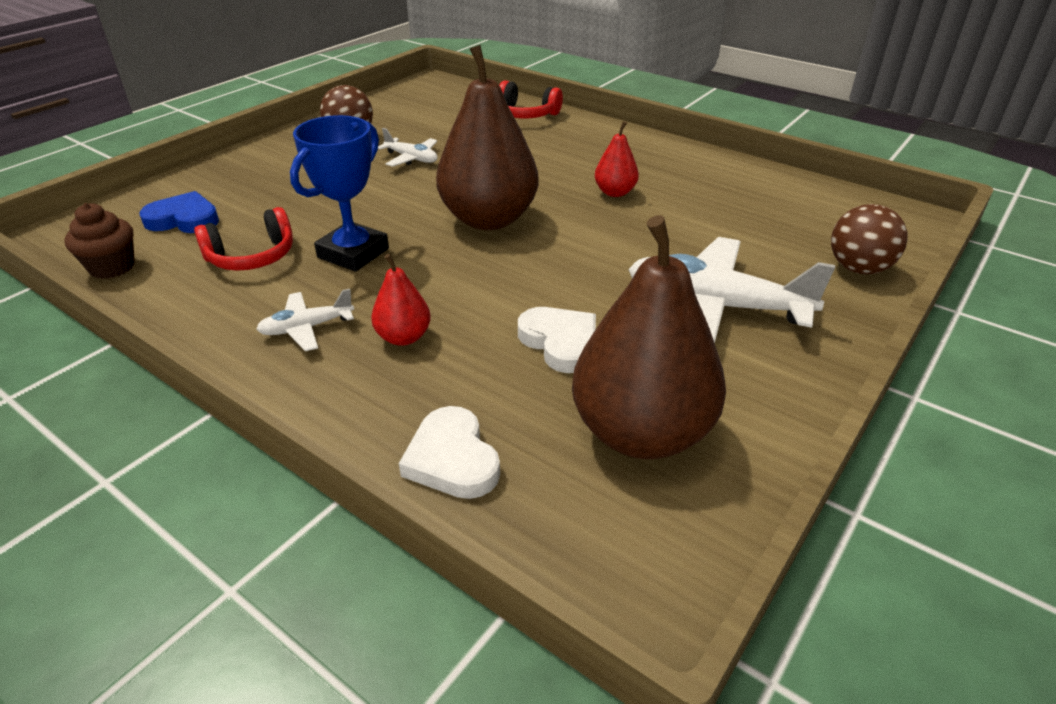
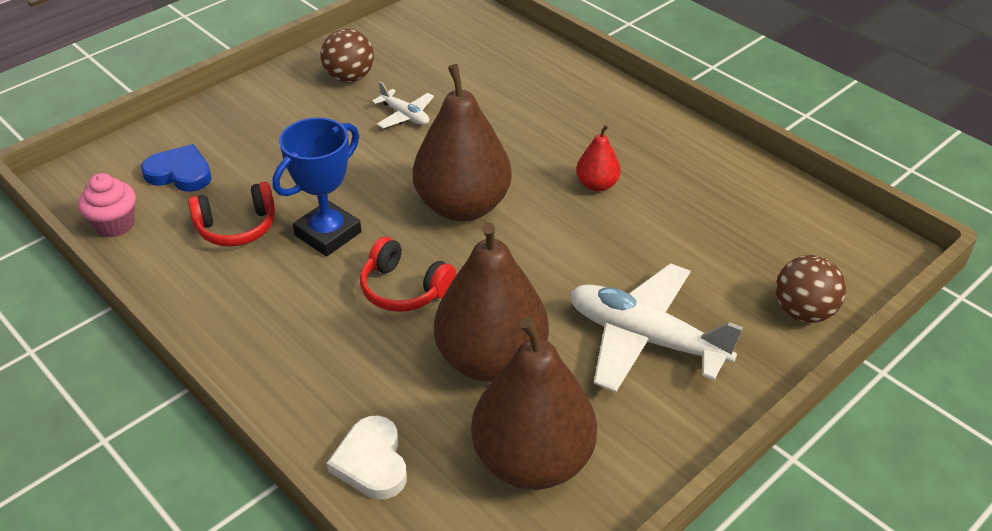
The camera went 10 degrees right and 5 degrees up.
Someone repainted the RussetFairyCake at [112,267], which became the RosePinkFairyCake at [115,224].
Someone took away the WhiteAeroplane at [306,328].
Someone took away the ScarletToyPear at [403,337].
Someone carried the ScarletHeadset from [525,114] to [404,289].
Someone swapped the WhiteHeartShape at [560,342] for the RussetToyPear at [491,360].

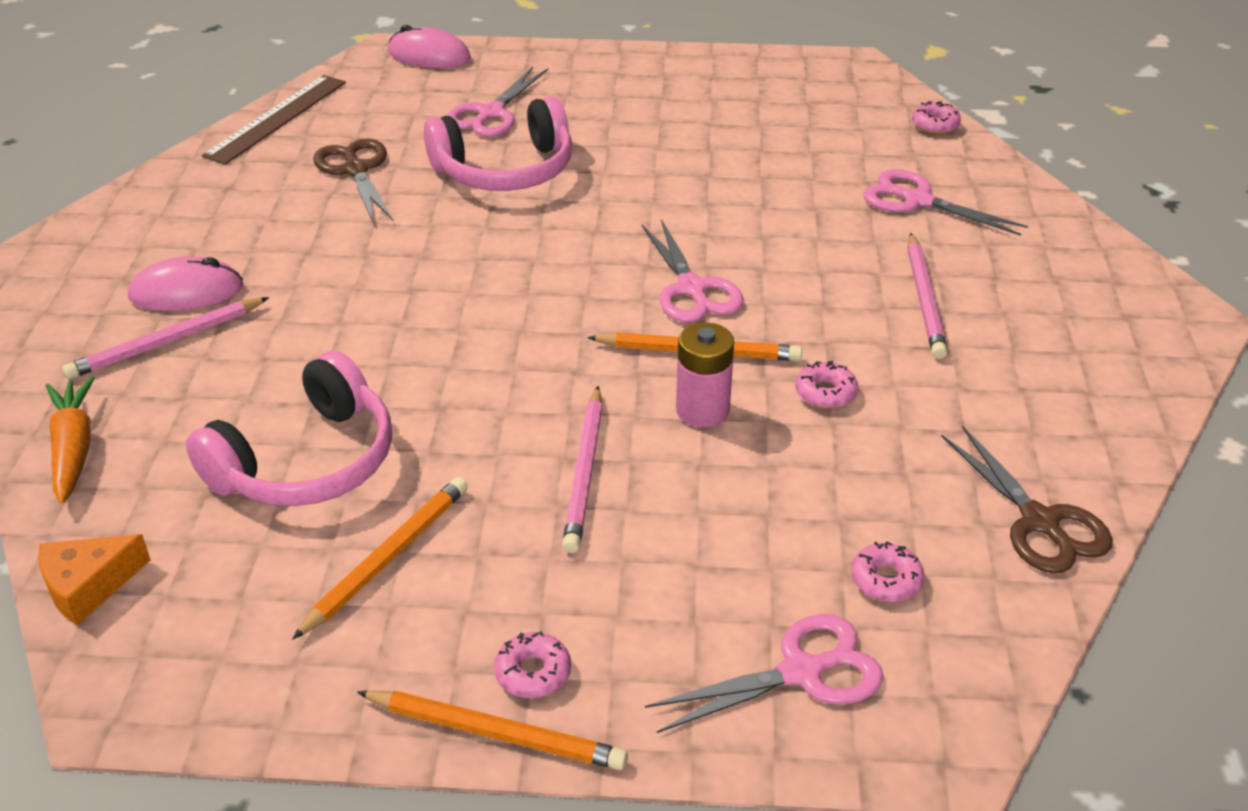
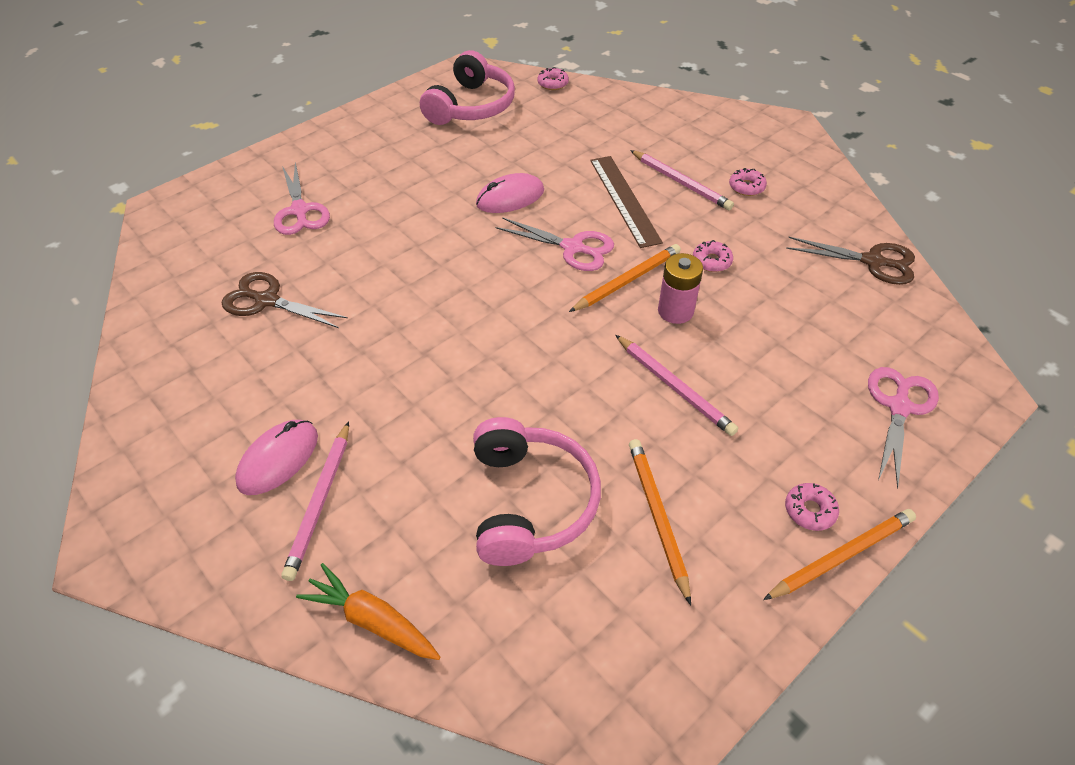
The camera went 45 degrees left and 10 degrees up.
Someone took away the BrightOrangeCheeseWedge at [88,586].
Someone carried the RussetMeasuringStick from [277,118] to [624,200].
Someone carried the RosePinkComputerMouse from [429,55] to [510,198].
Someone carried the RosePinkHeadset from [505,170] to [471,106].
Someone carried the RosePinkDonut from [886,580] to [746,187].
Someone took away the RosePinkPairOfScissors at [917,200].

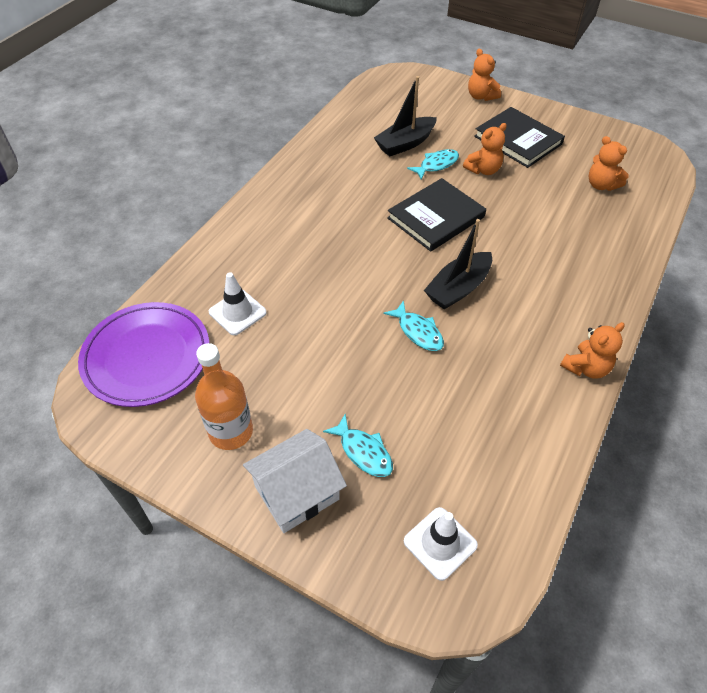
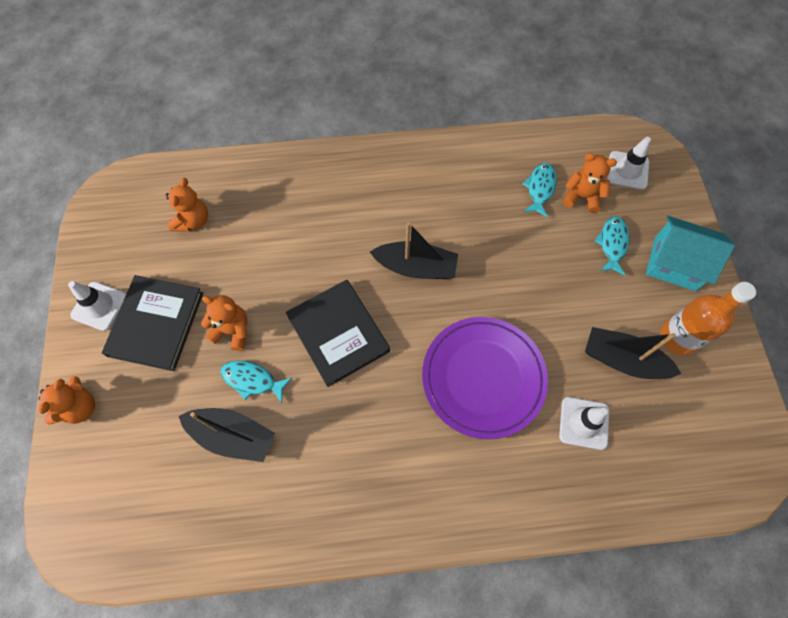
The camera went 125 degrees left and 15 degrees up.
Someone carried the VioletFlatDish from [147,357] to [483,378].
Someone repainted the WhiteToyHouse at [297,492], which became the TealToyHouse at [674,263].
Someone carried the TealToyFish from [418,332] to [540,188].
Someone rotated the BlackBook at [436,217] by 45 degrees clockwise.
Someone carried the BrightOrangeTeddyBear from [586,368] to [582,197].
Someone put down the WhiteRoadCone at [99,306].
Someone put down the BlackSailboat at [622,360].

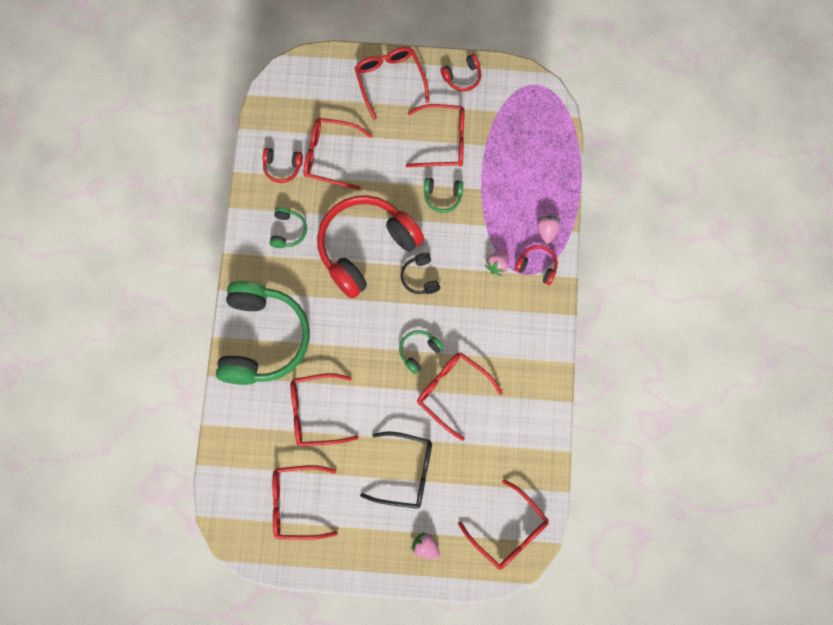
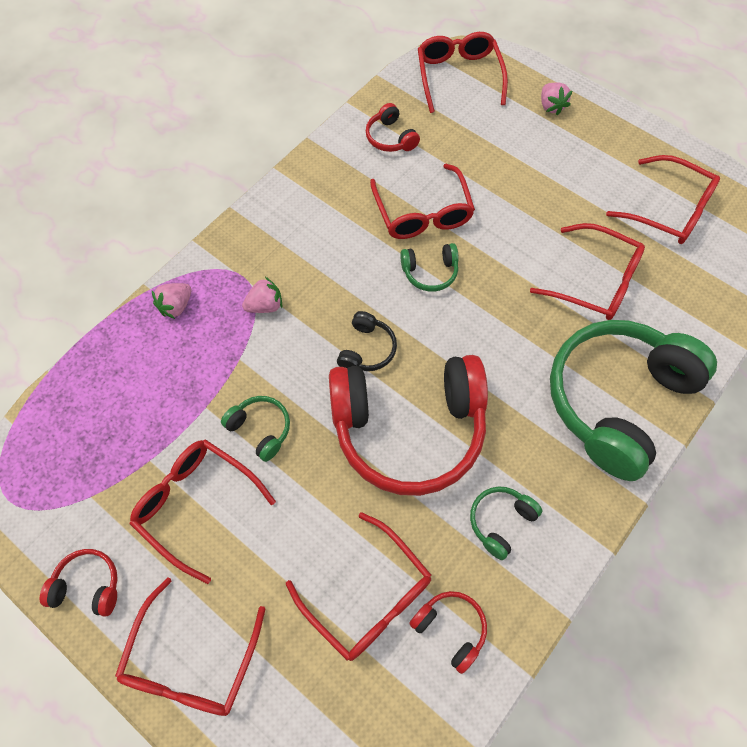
The camera went 145 degrees left and 10 degrees down.
Someone took away the BlackGlasses at [406,472].
Someone carried the ScarletHeadset from [537,266] to [390,138].

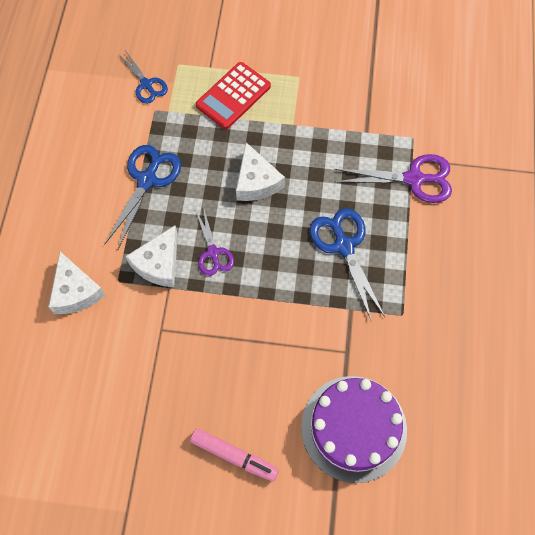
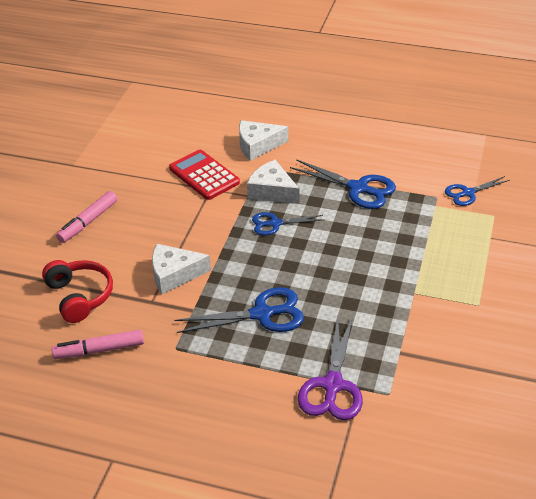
The camera went 100 degrees right and 25 degrees down.
Someone repainted the VioletPairOfScissors at [213,253], which became the CobaltPairOfScissors at [275,223].
Someone carried the ScarletPocketCalculator from [233,96] to [204,175].
Someone carried the WhiteCheeseWedge from [256,181] to [174,274].
Someone swapped the VioletCake at [353,428] for the ScarletHeadset at [79,296].
Someone put down the RosePinkFeltPen at [99,350].

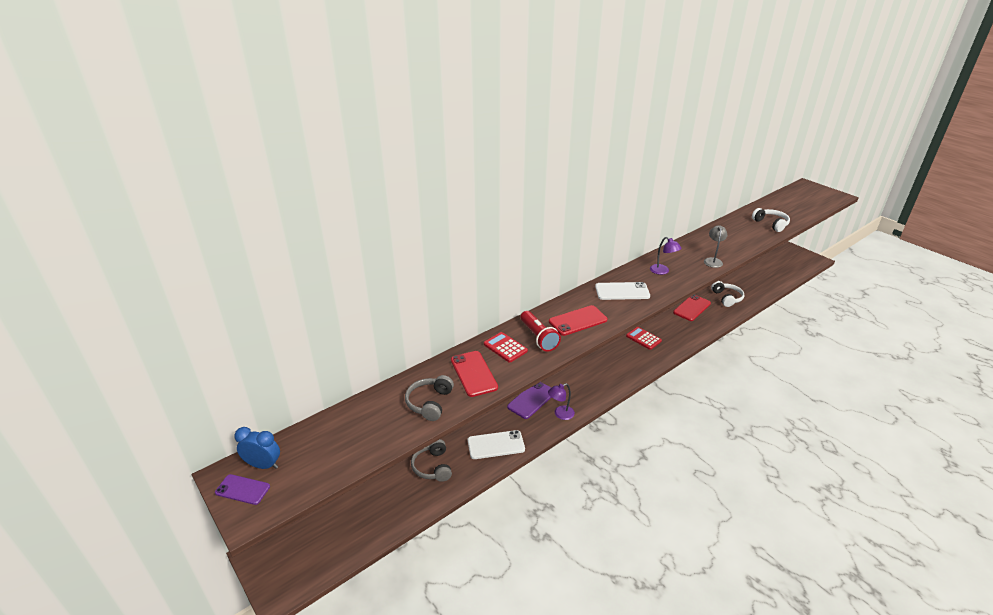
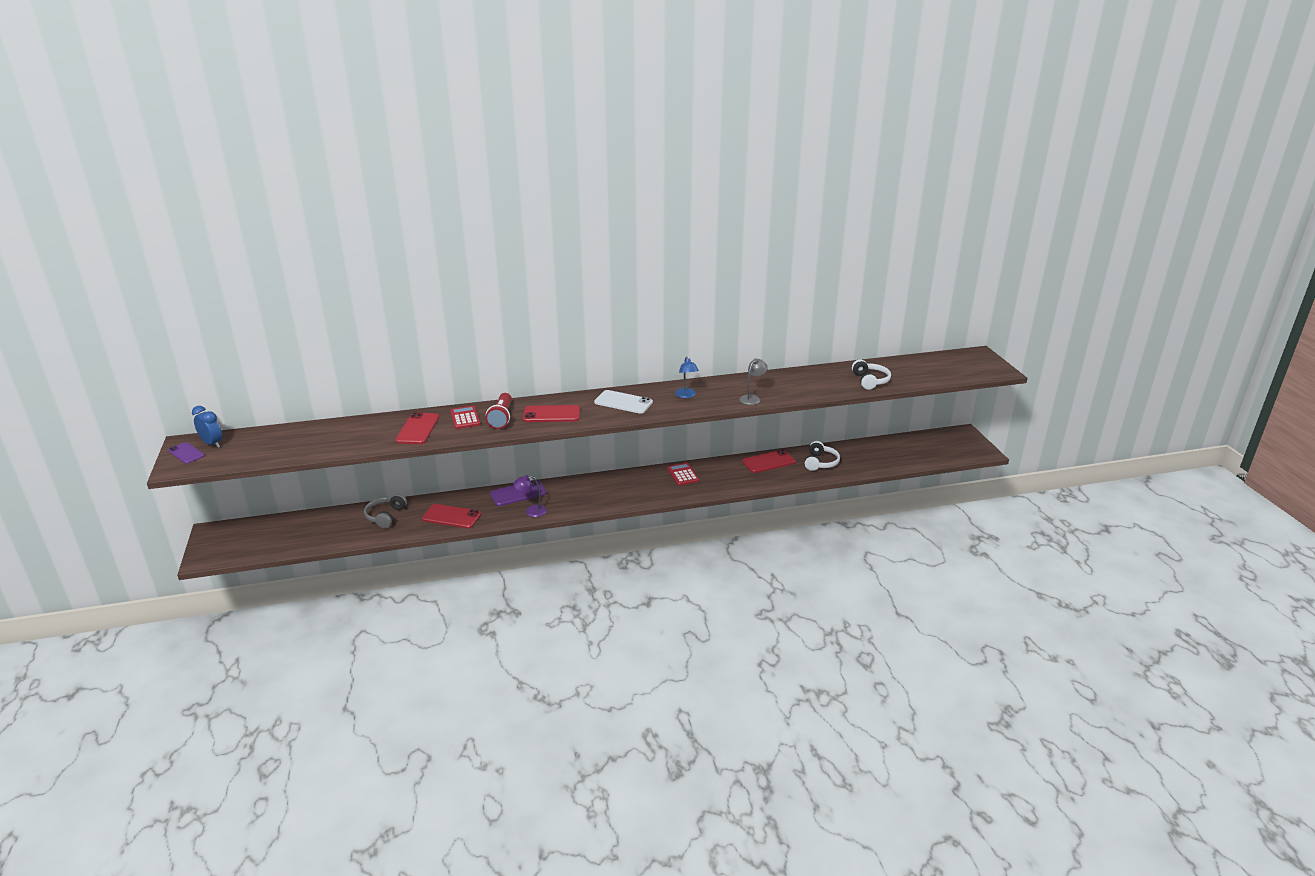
The camera went 25 degrees right and 5 degrees down.
Someone took away the GreyHeadset at [430,403].
Someone repainted the WhiteSmartphone at [496,445], which became the ScarletSmartphone at [451,517].
Someone repainted the VioletDeskLamp at [662,271], which became the CobaltDeskLamp at [686,395].

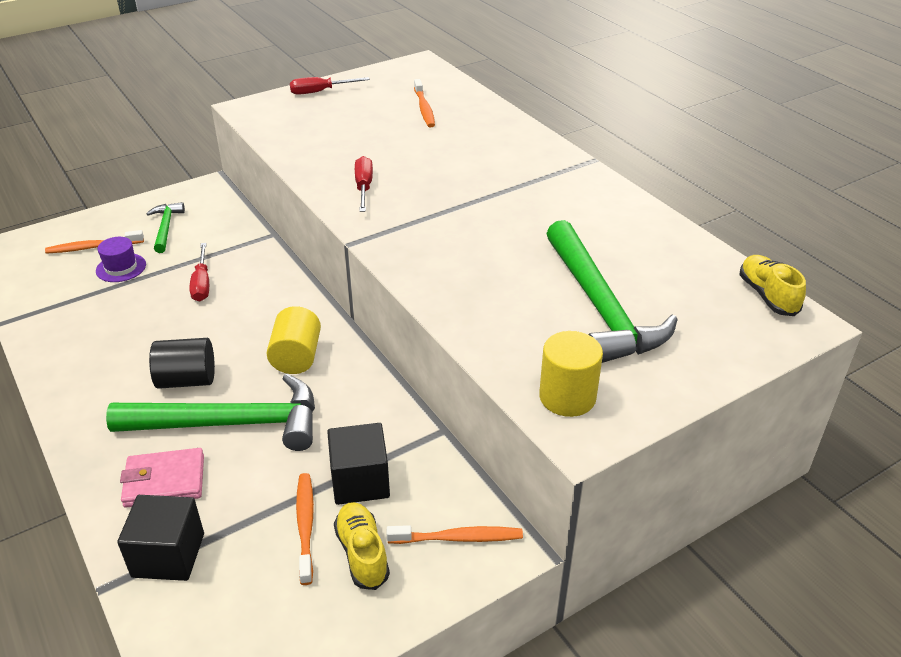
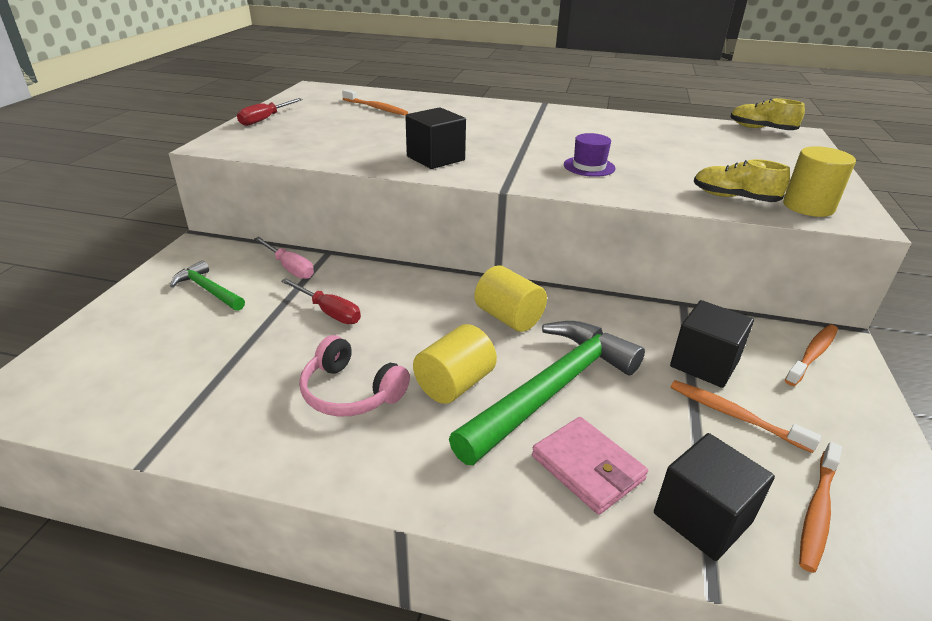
The camera went 45 degrees left and 5 degrees down.
Someone carried the BrightOrangeToothbrush from [93,247] to [817,511].
Someone carried the VioletTopHat from [121,268] to [589,166].
Someone rotated the RosePinkBillfold at [164,481] by 75 degrees counterclockwise.
Someone repainted the BlackSolidCylinder at [187,380], which became the YellowSolidCylinder at [454,384].
Someone carried the YellowShoe from [362,553] to [734,198].
Someone swapped the ScarletFlatScrewdriver at [364,187] for the BlackCube at [435,158].
Someone took away the LeafGreenCarpenter'sHammer at [600,307].
Someone put down the RosePinkFlatScrewdriver at [289,268].
Someone put down the RosePinkHeadset at [350,392].

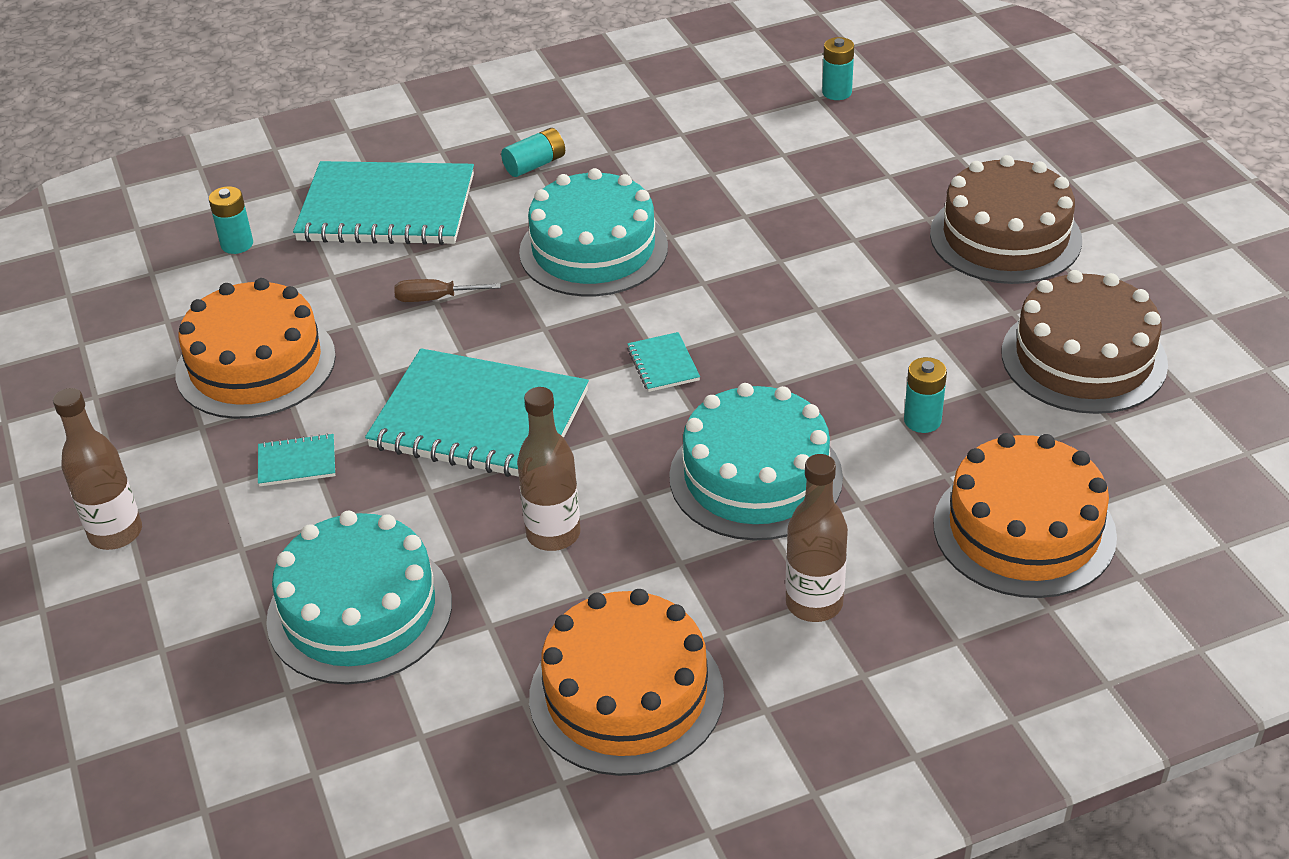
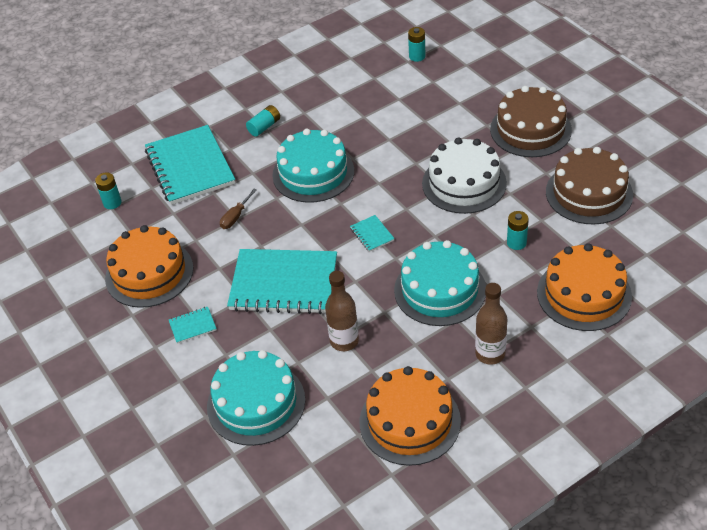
The camera went 10 degrees left and 5 degrees up.
Someone took away the RussetFlask at [116,533].
Someone rotated the TealNotebook at [387,208] by 75 degrees clockwise.
Someone rotated the RussetFlatScrewdriver at [435,298] by 45 degrees counterclockwise.
Someone put down the WhiteCake at [464,183].

